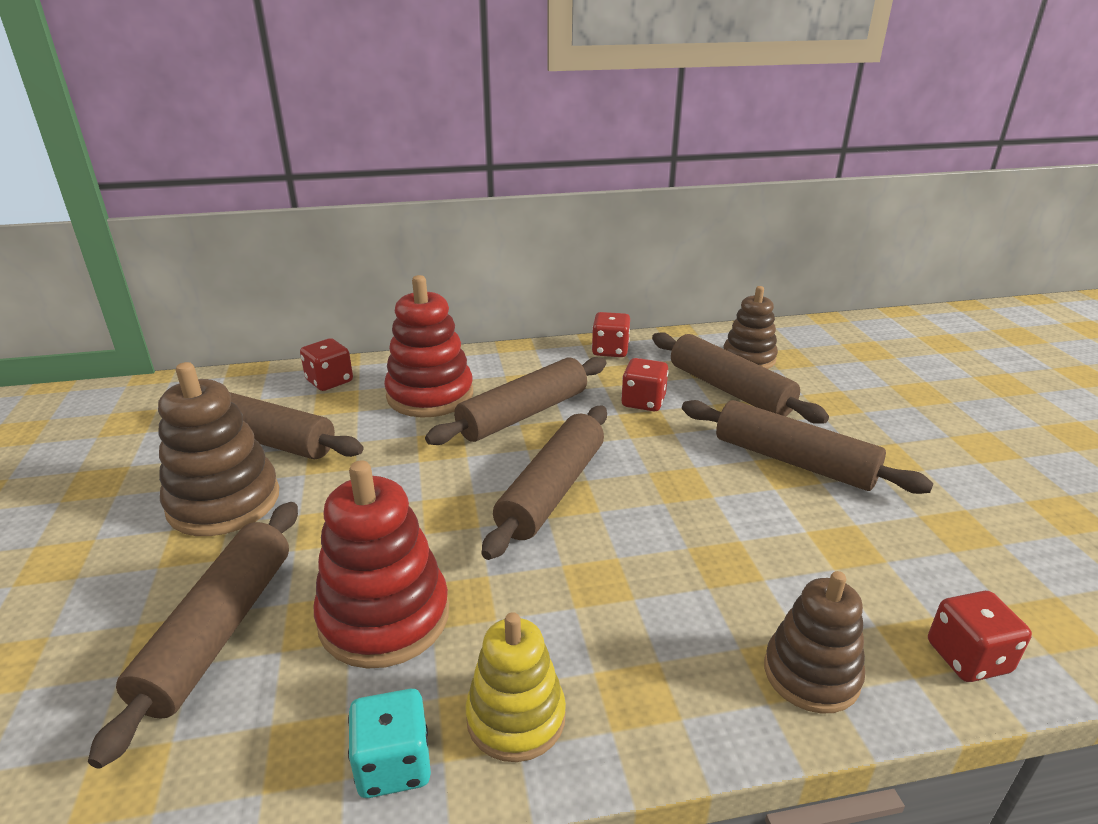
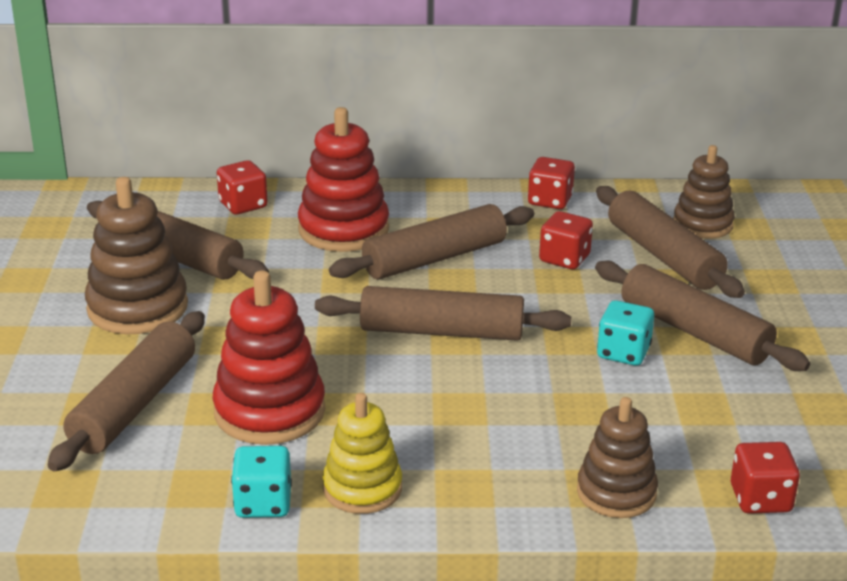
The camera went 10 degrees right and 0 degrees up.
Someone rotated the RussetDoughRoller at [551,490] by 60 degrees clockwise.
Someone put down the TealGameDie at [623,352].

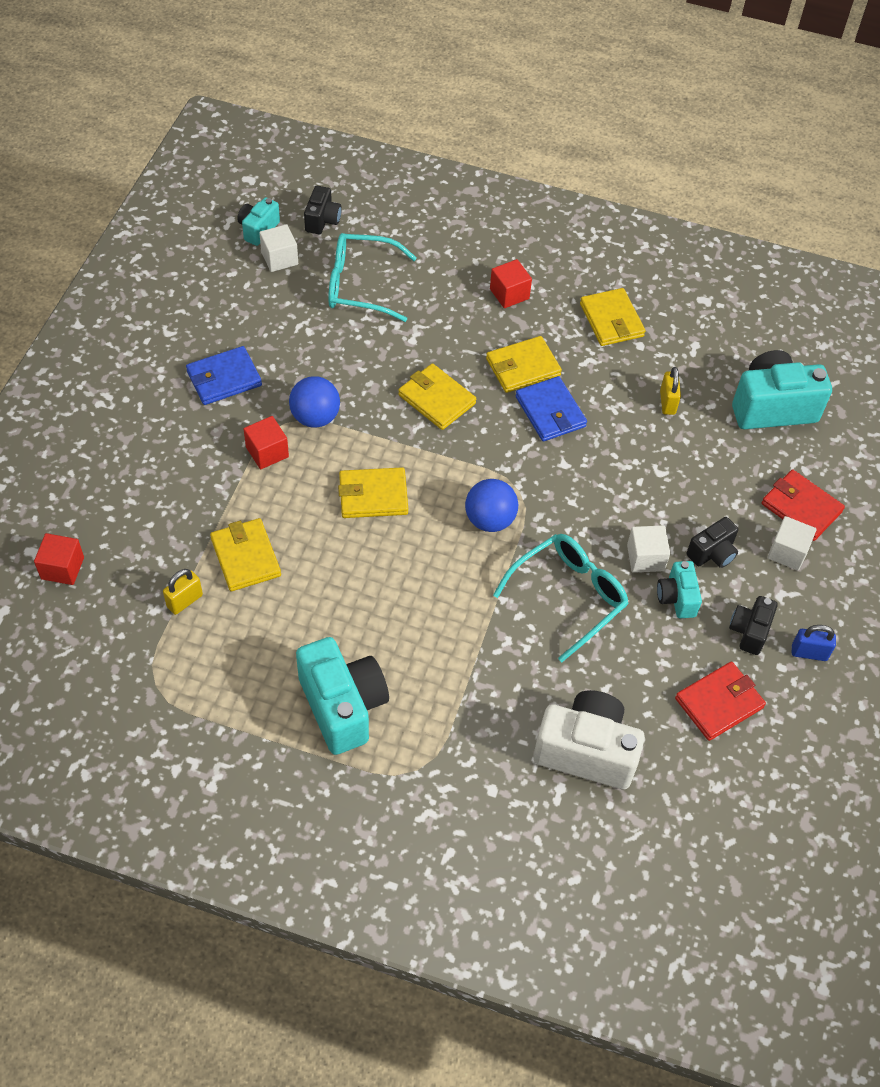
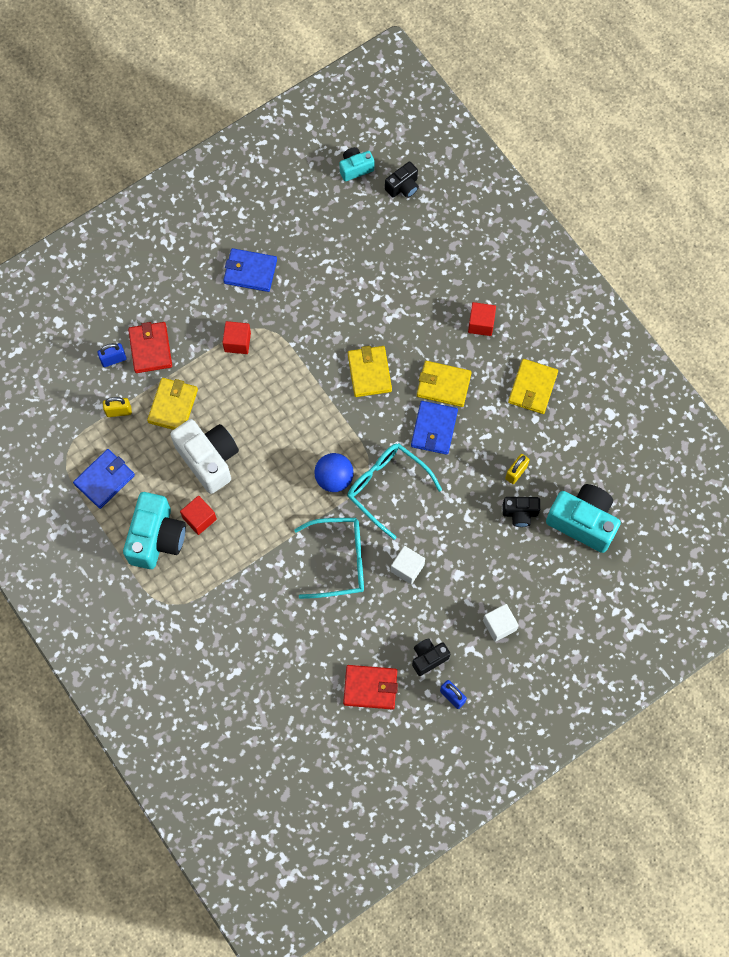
The camera went 40 degrees right and 15 degrees up.
Someone carried the ScarletCube from [62,568] to [199,518].
Someone took away the WhiteCube at [279,258].
Someone took away the CobaltBall at [315,417].
Someone carried the TealGlasses from [360,285] to [387,487].
Someone took away the YellowBillfold at [373,495].
Someone carried the WhiteCompactCamera from [586,751] to [208,459].
Someone took away the TealCompactCamera at [677,598].
Someone carried the BlackCompactCamera from [712,553] to [520,513].
Someone carried the ScarletBillfold from [801,508] to [150,348].
Someone put down the CobaltBillfold at [104,479].
Someone put down the CobaltPadlock at [113,359].

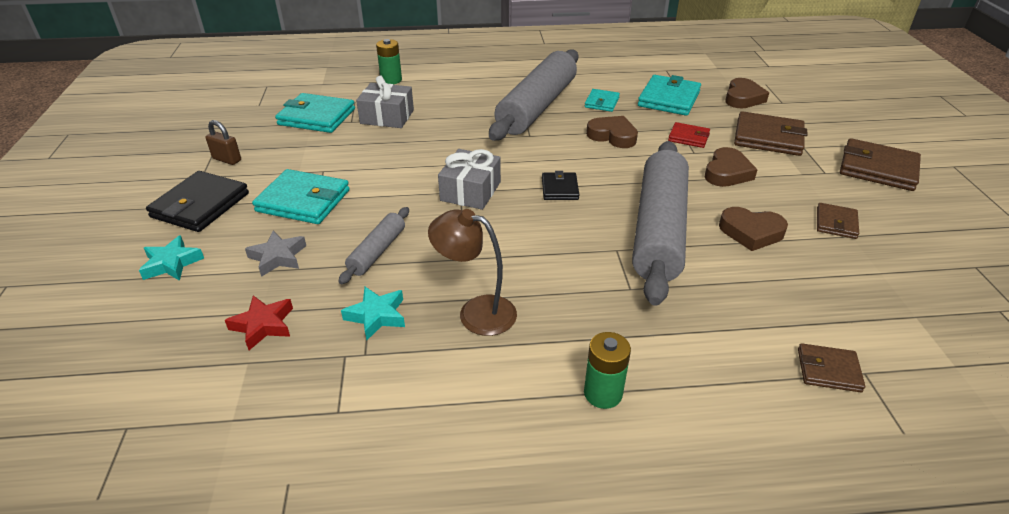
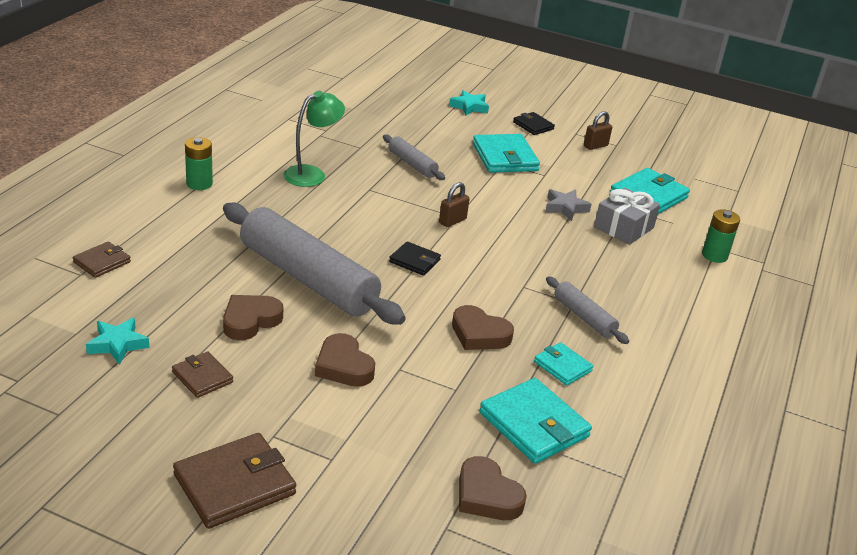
The camera went 115 degrees right and 5 degrees down.
Someone scaled the BlackBillfold at [200,205] by 0.56.
Someone took away the ScarletStar at [263,325].
Someone carried the GreyStar from [278,257] to [565,208].
Someone rotated the TealBillfold at [303,201] by 60 degrees counterclockwise.
Someone carried the TealStar from [377,316] to [117,344].
Someone repainted the RussetDeskLamp at [476,312], which became the LeafGreenDeskLamp at [312,174].
Someone swapped the GreyPresent at [470,191] for the RussetPadlock at [452,221].
Someone scaled the GreyDoughRoller at [537,107] by 0.46.
Someone rotated the RussetHeartShape at [612,136] by 60 degrees clockwise.
Someone took away the ScarletBillfold at [688,137].
Someone took away the RussetBillfold at [768,138].

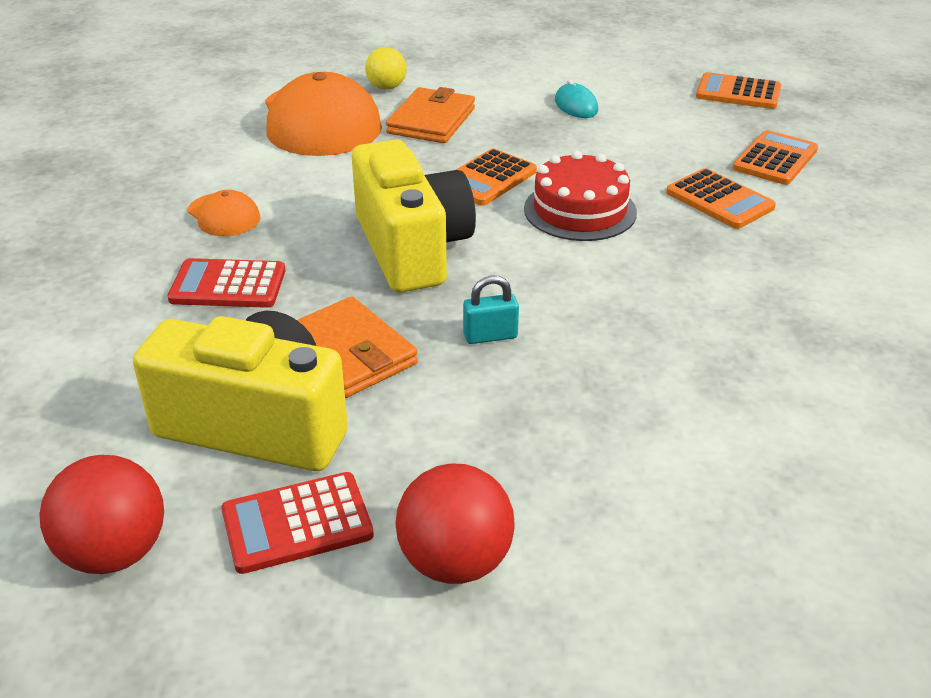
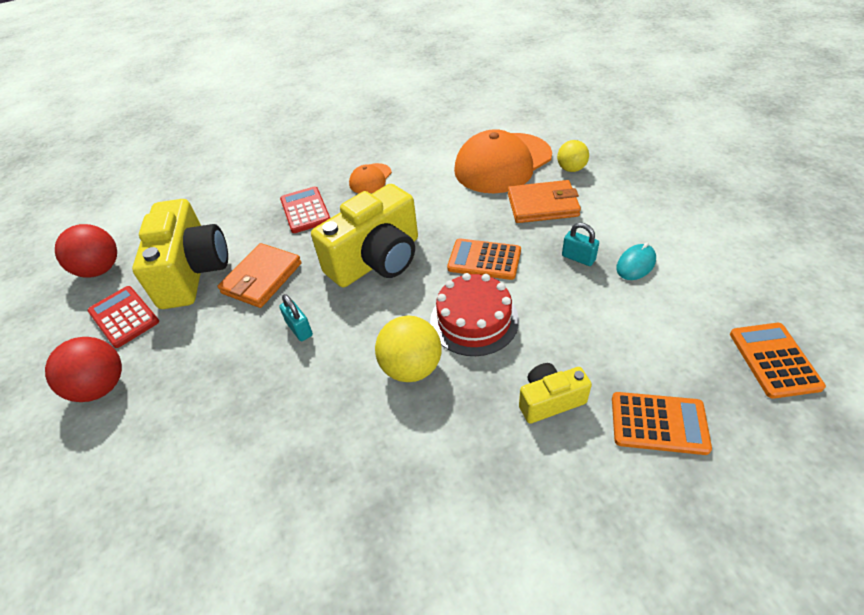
The camera went 70 degrees right and 10 degrees up.
Someone swapped the BrightOrangePocketCalculator at [719,200] for the YellowCompactCamera at [550,400].
Someone put down the YellowBall at [411,368].
Someone put down the TealPadlock at [578,258].

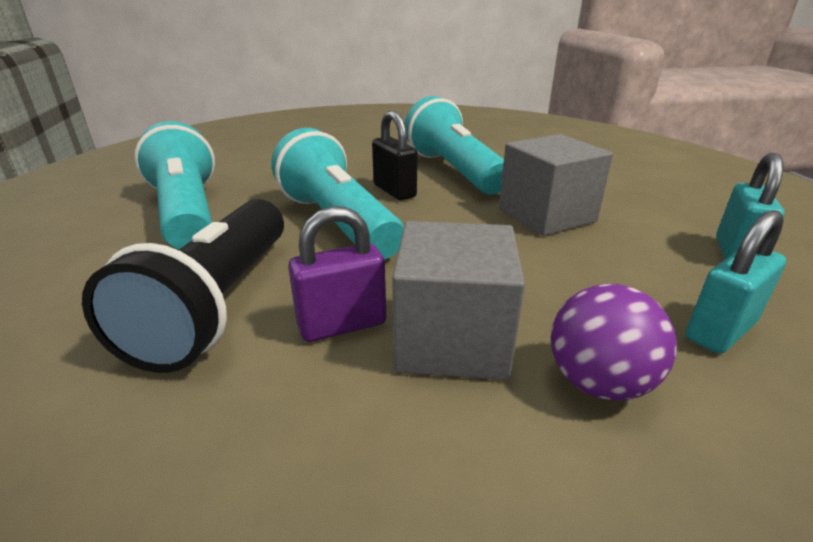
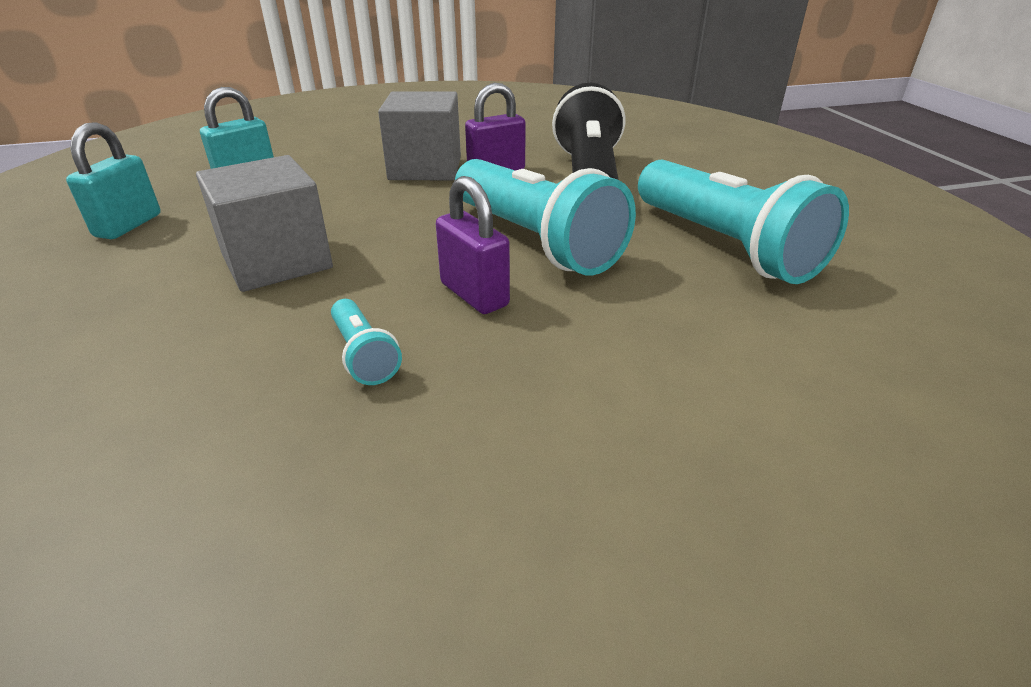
The camera went 175 degrees right and 5 degrees up.
Someone repainted the BlackPadlock at [394,191], which became the VioletPadlock at [474,295].
Someone scaled the TealPocketTorch at [453,171] by 0.44.
Someone took away the VioletBall at [598,383].

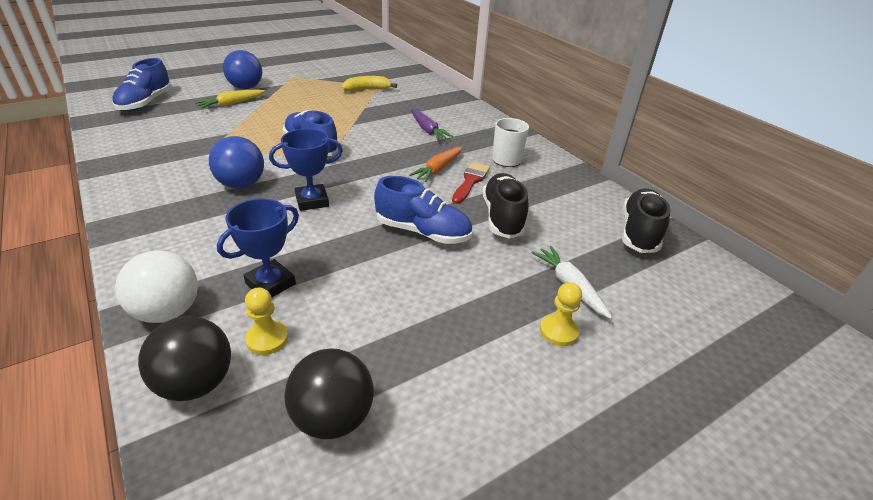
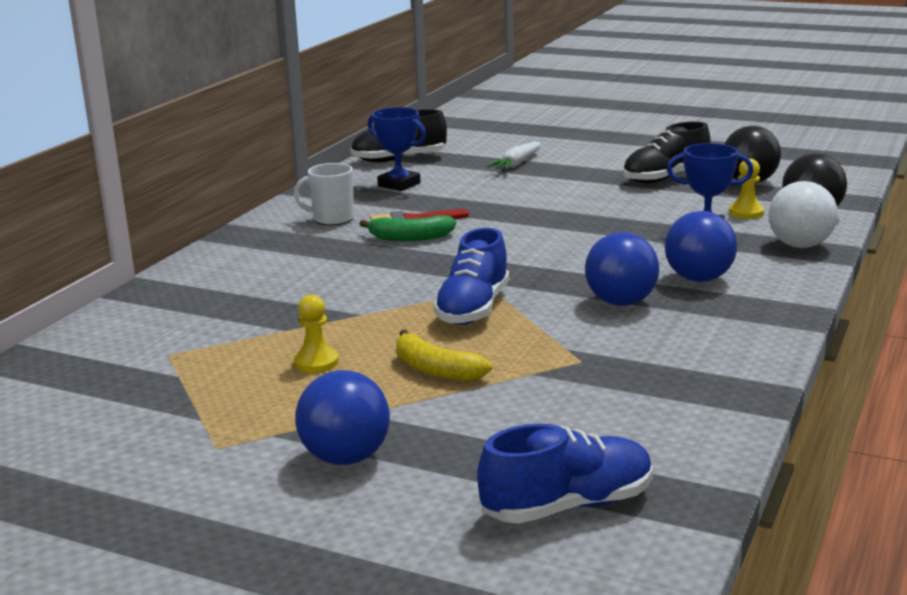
The camera went 120 degrees left and 15 degrees down.
Someone took away the YellowToyCarrot at [231,104].
Someone carried the CobaltPrizeCup from [312,201] to [399,184].
Someone carried the YellowBanana from [367,89] to [435,370].
Someone took away the CobaltShoe at [423,232].
Someone swapped the BrightOrangeToyCarrot at [438,169] for the LeafGreenBanana at [410,238].
Someone took away the VioletToyCarrot at [427,130].
Someone carried the BlackShoe from [502,217] to [665,178].
Someone carried the YellowGamePawn from [558,331] to [316,362].
Someone put down the CobaltBall at [699,279].

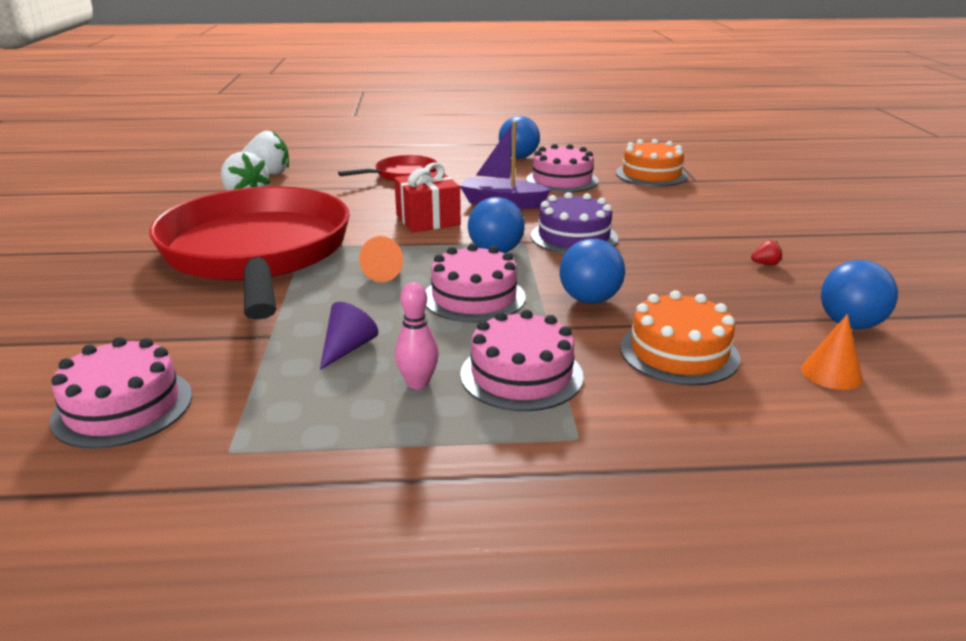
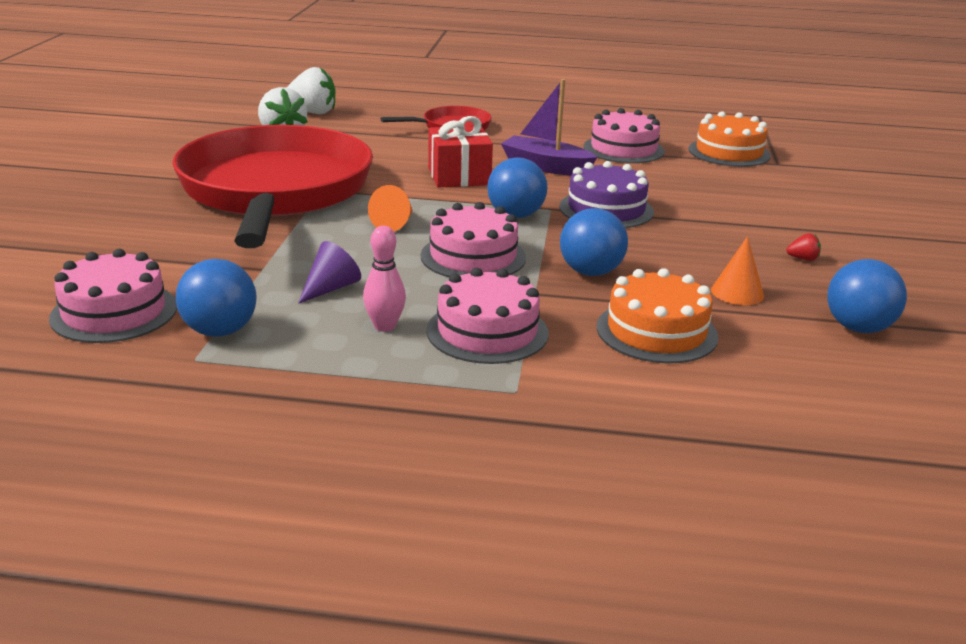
The camera went 10 degrees right and 0 degrees up.
Someone carried the CobaltBall from [518,157] to [220,331].
Someone carried the BrightOrangeConeShape from [831,373] to [737,292].

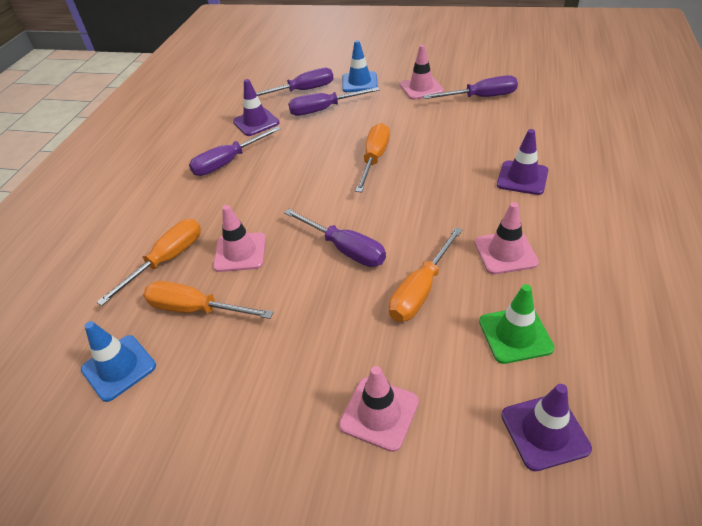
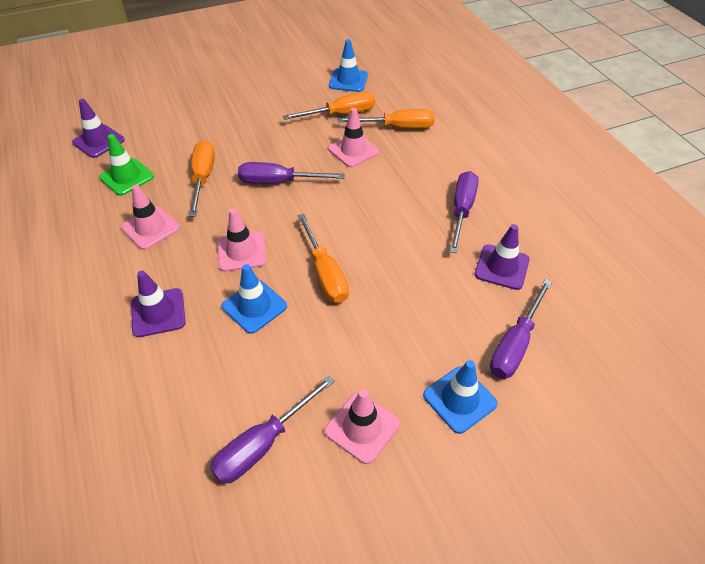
The camera went 140 degrees right and 5 degrees up.
Someone rotated the BrightOrangeFlatScrewdriver at [166,260] by 90 degrees counterclockwise.
Someone took away the VioletFlatScrewdriver at [324,109].
Someone carried the RosePinkRoadCone from [379,413] to [241,251].
Someone put down the CobaltRoadCone at [254,306].

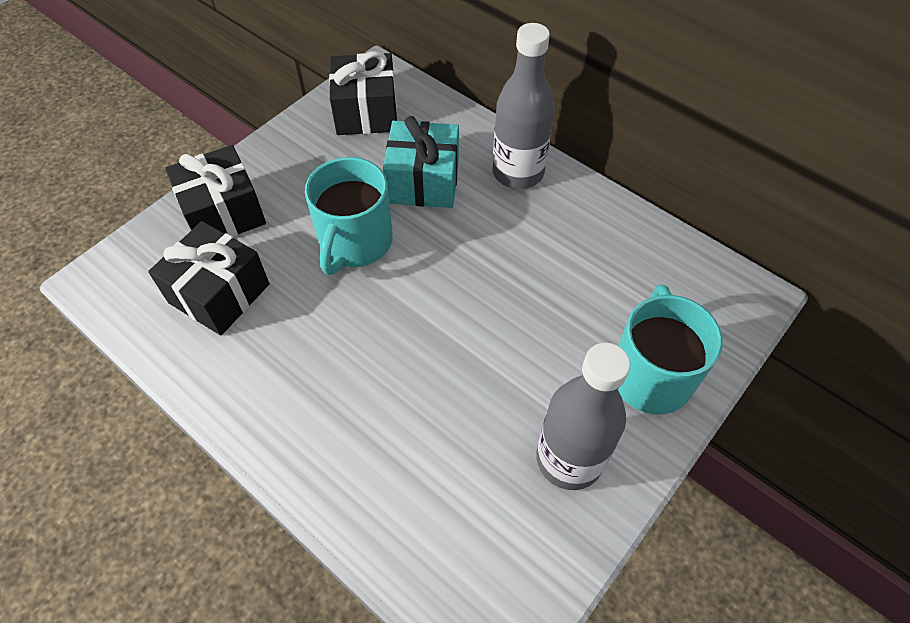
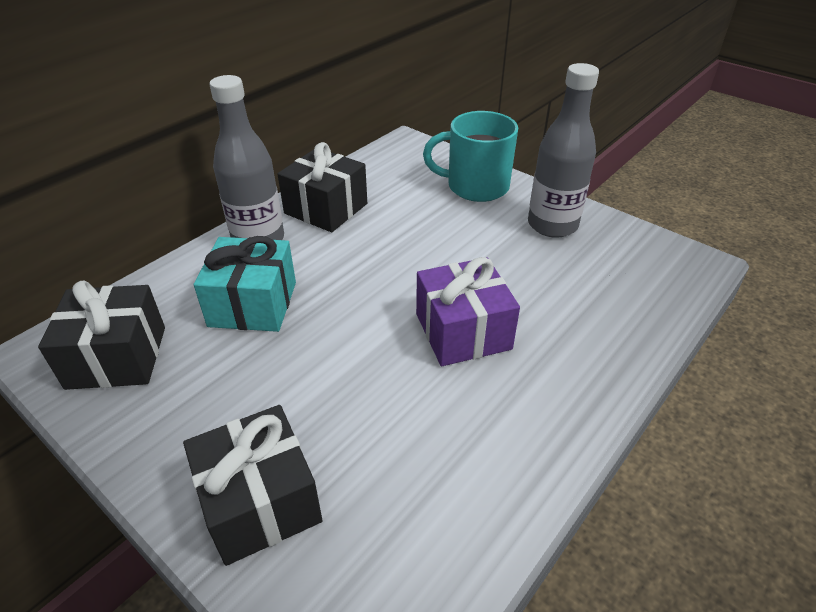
The camera went 90 degrees left and 15 degrees down.
Someone carried the BlackPresent from [219,293] to [326,208].
Someone took away the TealTeaMug at [355,242].
Someone put down the VioletPresent at [462,331].

